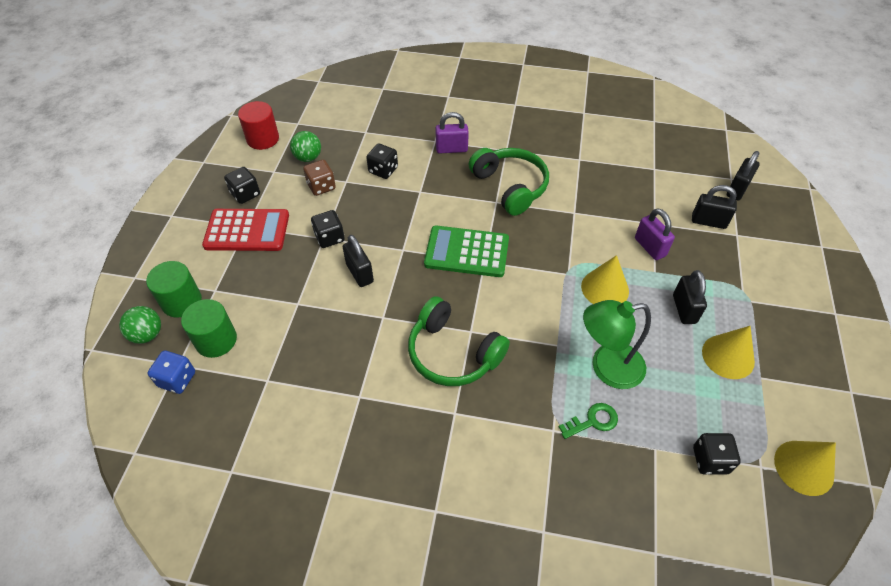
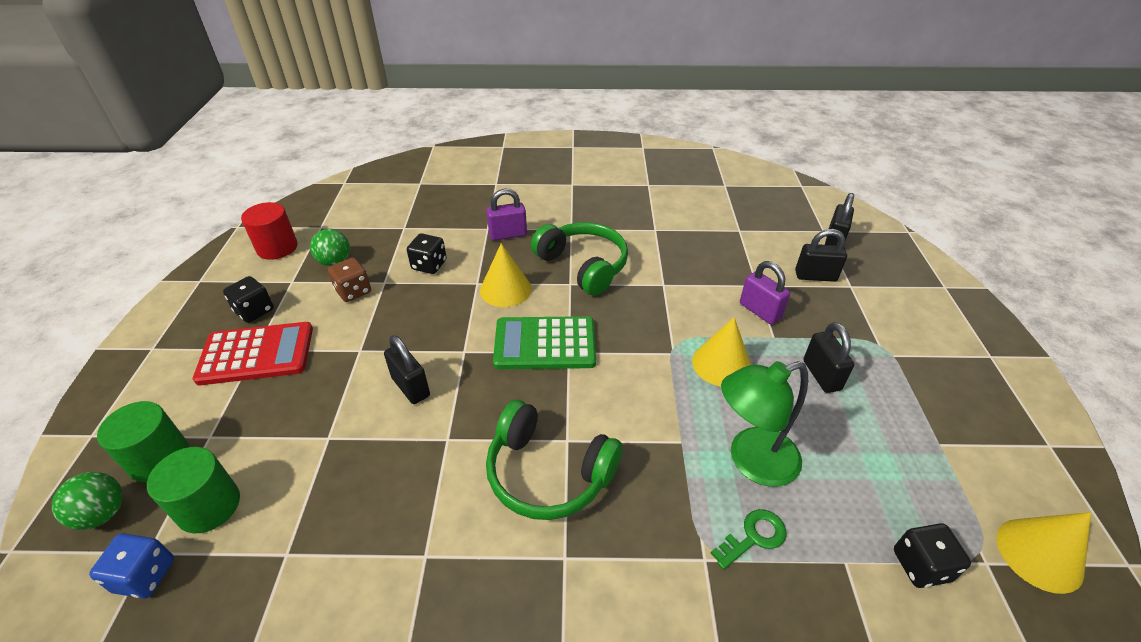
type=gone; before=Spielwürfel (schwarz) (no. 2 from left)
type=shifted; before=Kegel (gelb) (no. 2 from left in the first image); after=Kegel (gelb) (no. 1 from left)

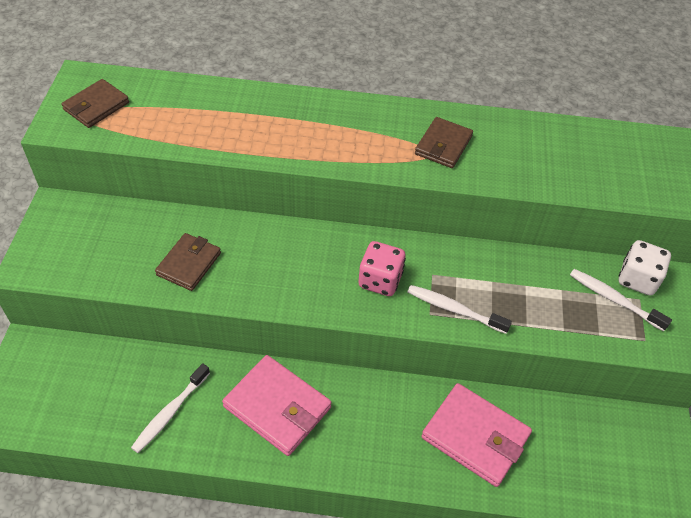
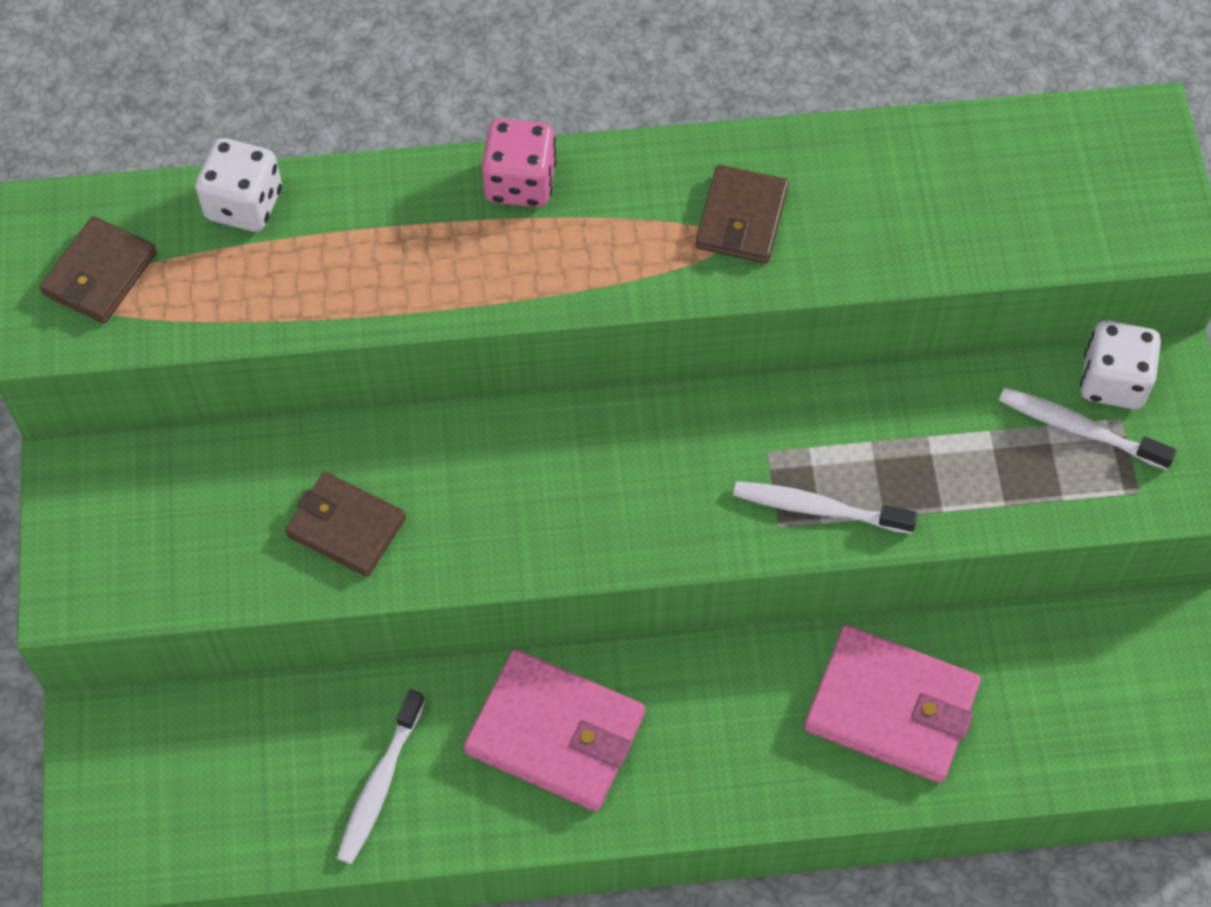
type=rotated; before=Geldbörse (braun) (no. 2 from left); turn=-75
type=shifted; before=Spielwürfel (rosa)
type=new; after=Spielwürfel (weiß) (no. 1 from left)

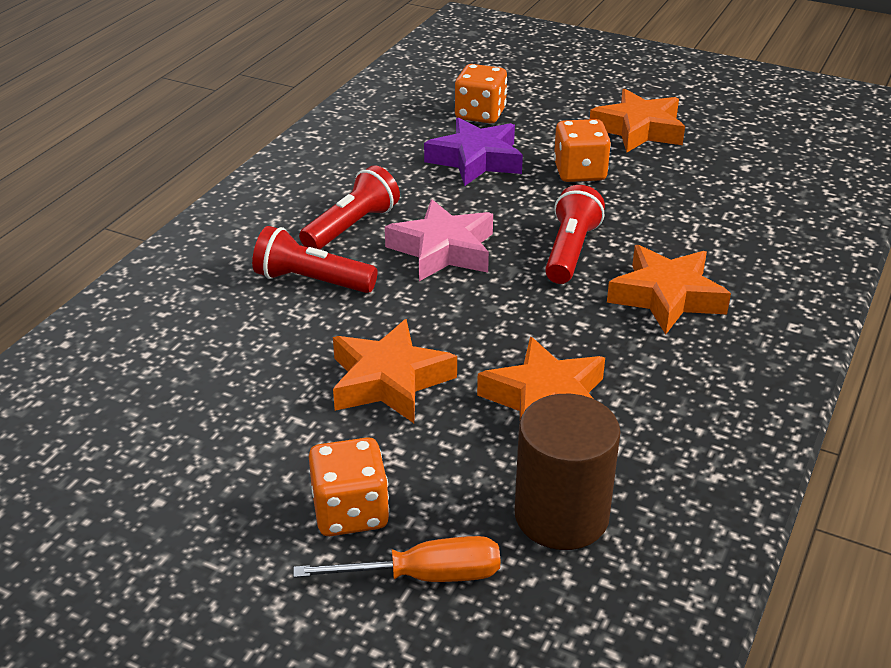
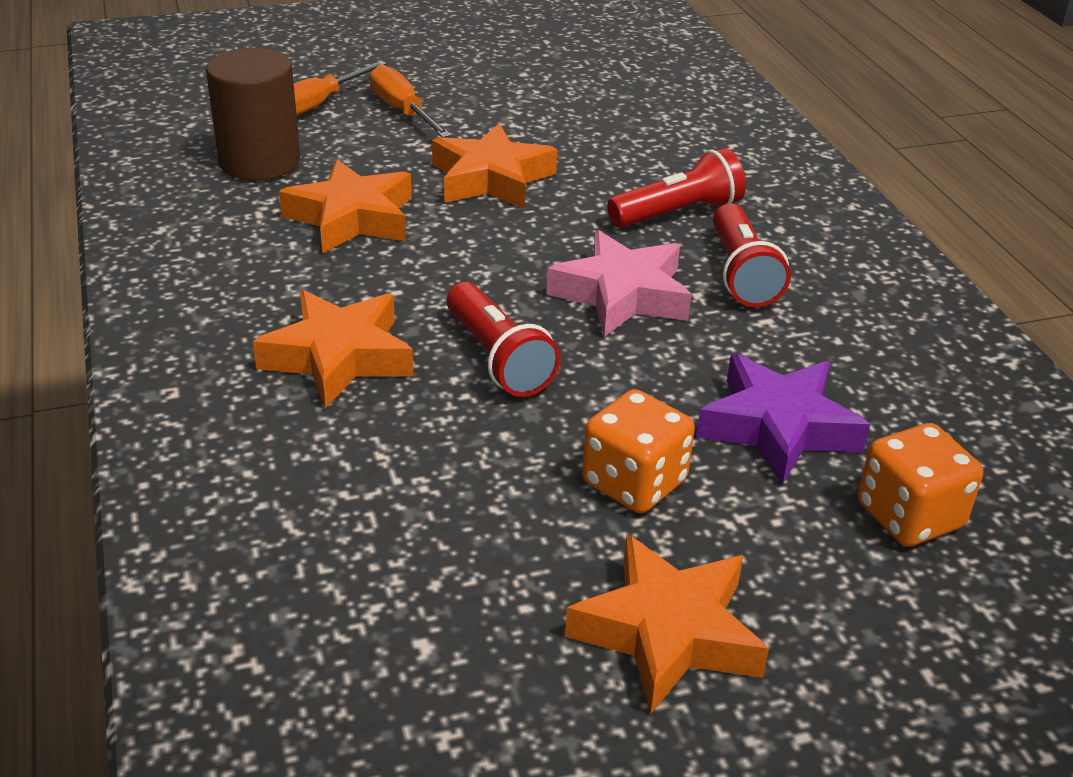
type=swapped; before=Spielwürfel (orange) (no. 1 from left); after=Schraubenzieher (orange) (no. 2 from left)

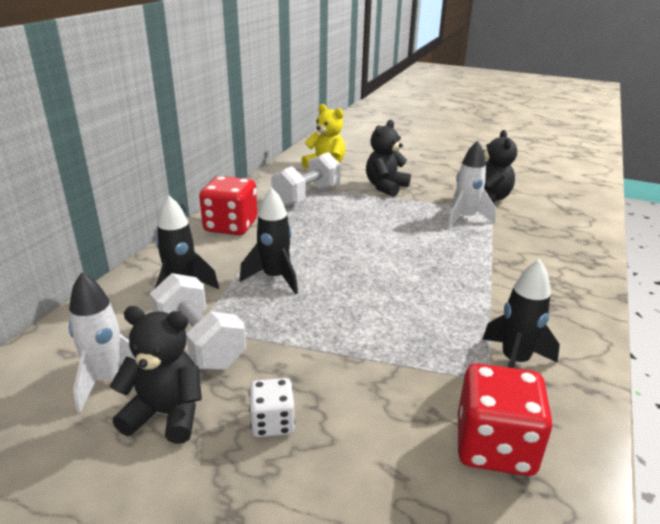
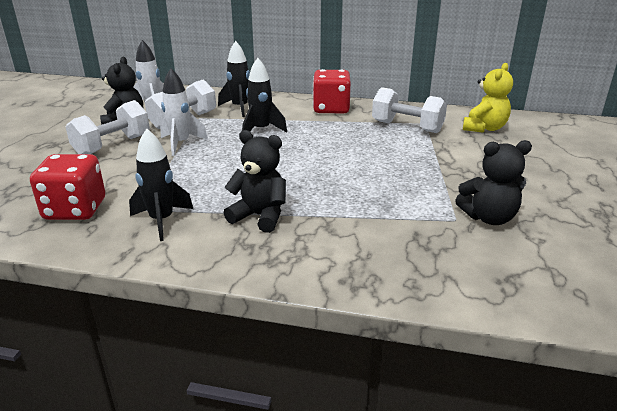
type=swapped; before=Spielwürfel (weiß); after=Hantel (weiß) (no. 1 from left)
type=shifted; before=Teddybär (schwarz) (no. 2 from left)
type=shifted; before=Rakete (weiß) (no. 2 from left)

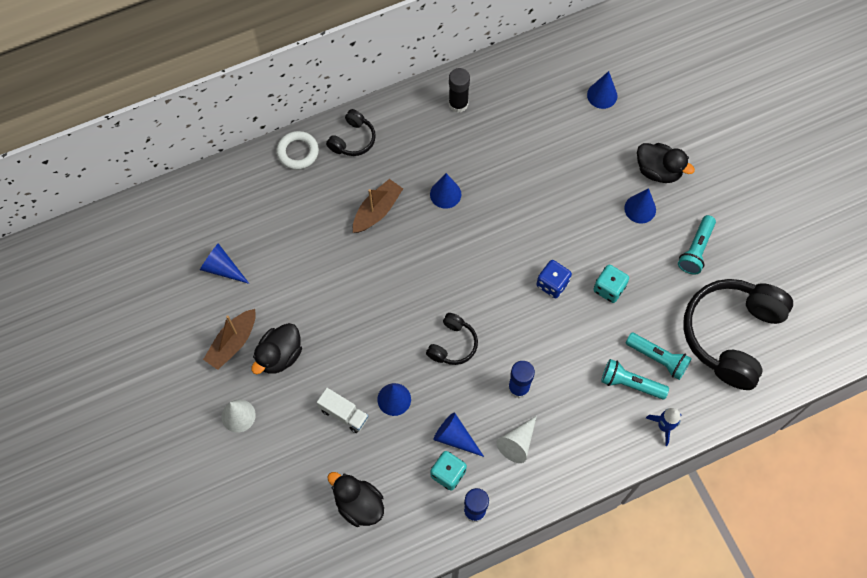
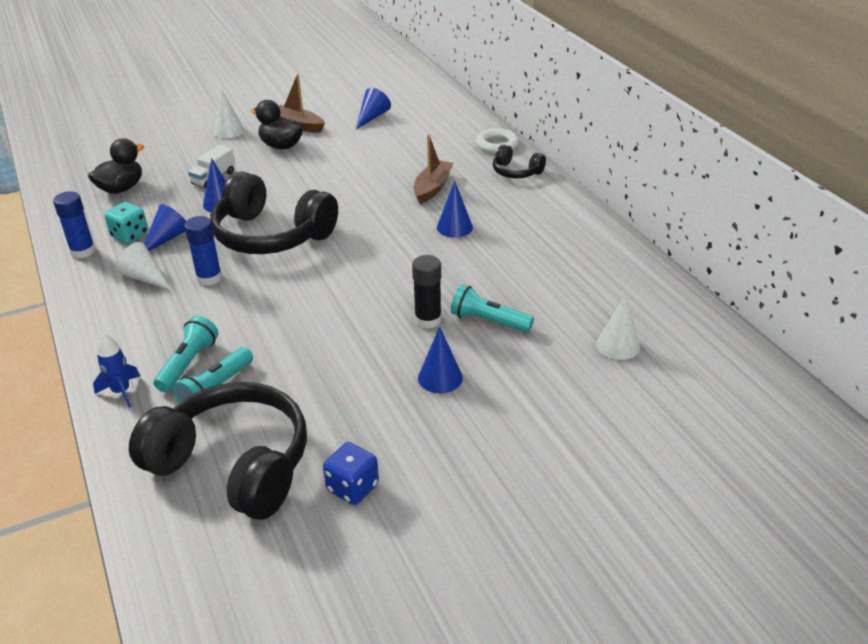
type=rotated; before=Boot (braun) (no. 2 from left); turn=-105
type=scaled; before=Kopfhörer (schwarz) (no. 2 from left); scale=2.11
type=shifted; before=Klebestift (schwarz)
type=shifted; before=Spielwürfel (blau)
type=repainted; before=Kegel (blau) (no. 5 from left); after=Kegel (weiß) (no. 3 from left)
type=gone; before=Spielwürfel (türkis) (no. 2 from left)
type=gone; before=Ente (schwarz) (no. 3 from left)
type=shifted; before=Taschenlampe (türkis) (no. 3 from left)

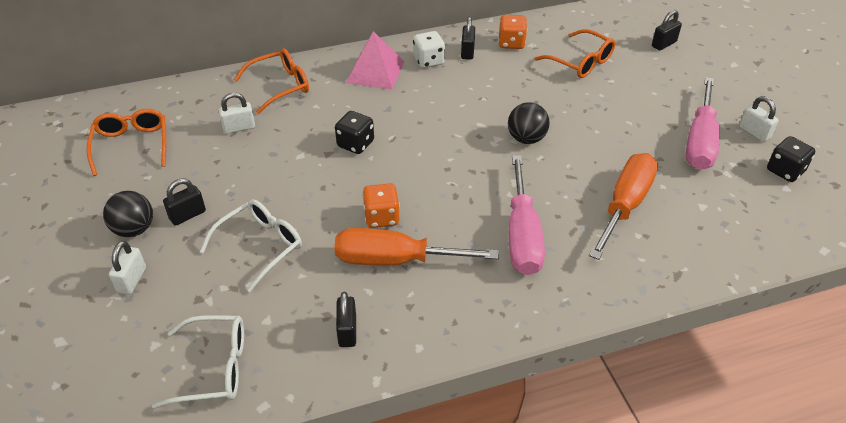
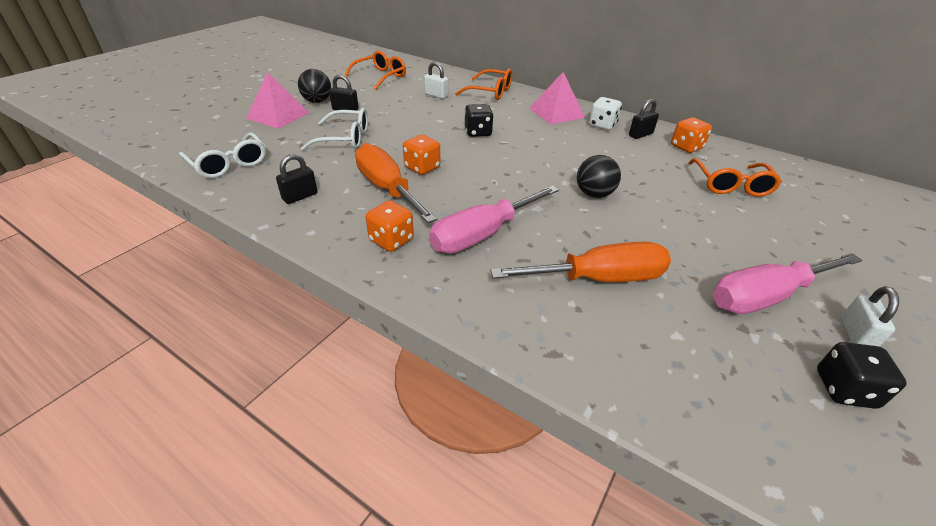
type=swapped; before=Vorhängeschloss (weiß) (no. 1 from left); after=Pyramide (rosa) (no. 1 from left)
type=gone; before=Vorhängeschloss (schwarz) (no. 4 from left)
type=new; after=Spielwürfel (orange) (no. 1 from left)

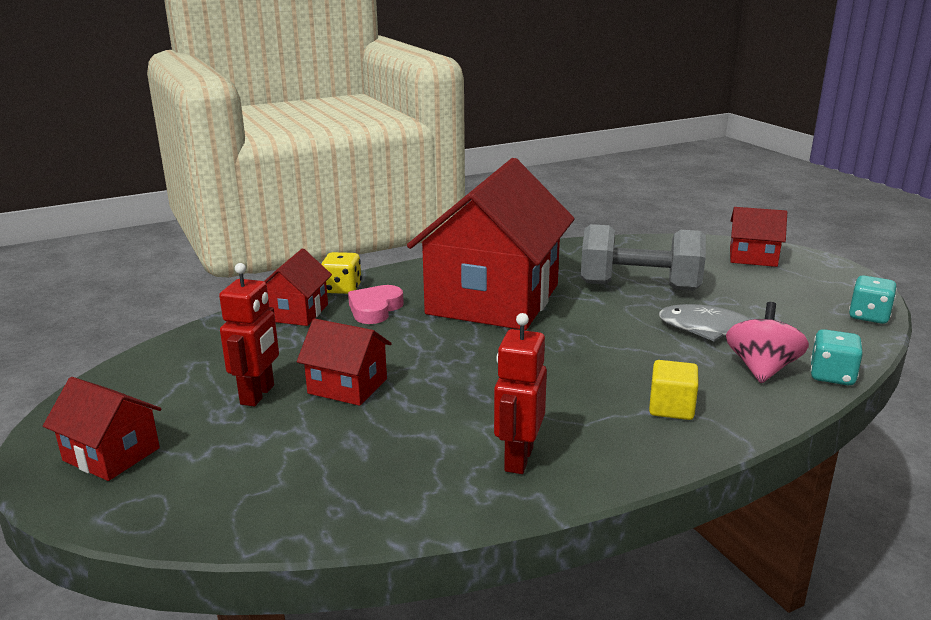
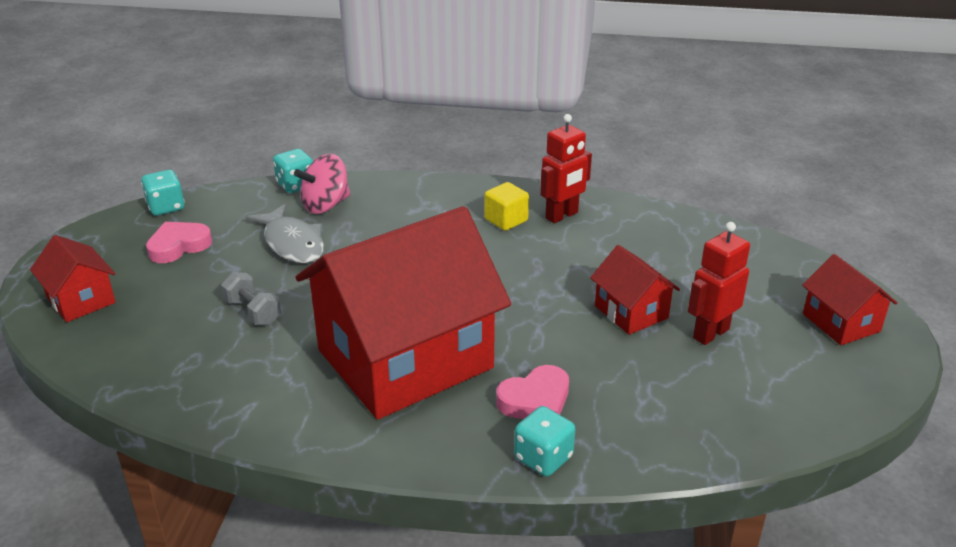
type=gone; before=Haus (rot) (no. 2 from left)
type=repainted; before=Spielwürfel (gelb); after=Spielwürfel (türkis) (no. 3 from left)
type=scaled; before=Hantel (grau); scale=0.48
type=shifted; before=Kubus (gelb)
type=new; after=Herz (rosa) (no. 1 from left)

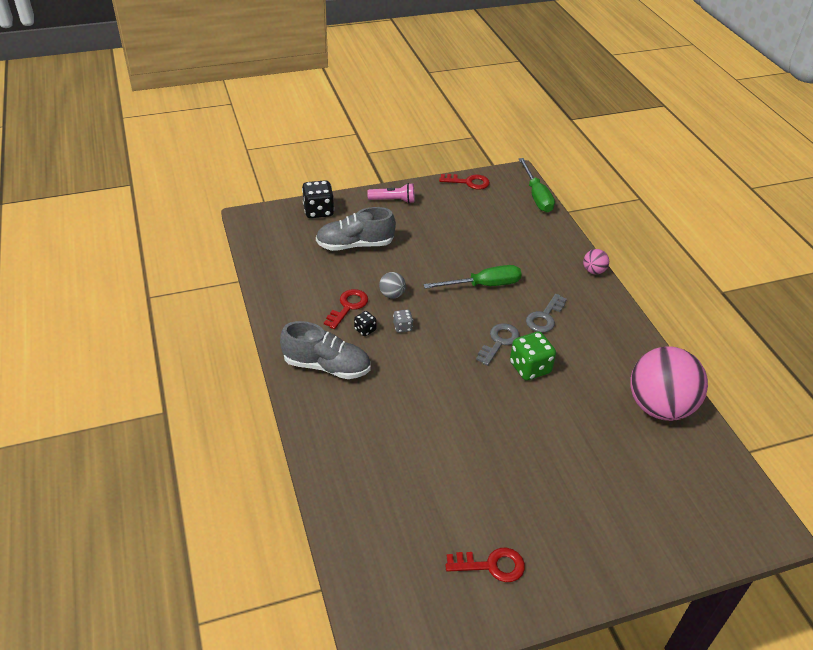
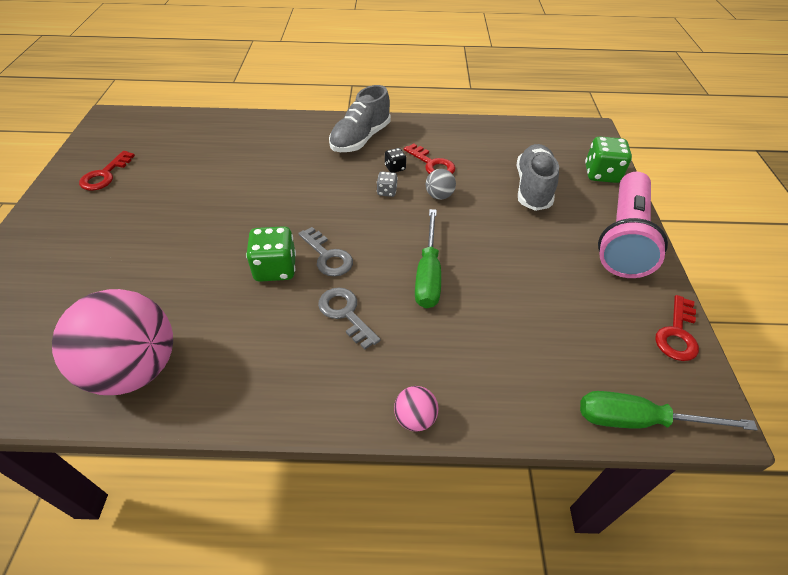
type=repainted; before=Spielwürfel (schwarz) (no. 1 from left); after=Spielwürfel (grün) (no. 2 from left)
type=scaled; before=Taschenlampe (rosa); scale=2.06

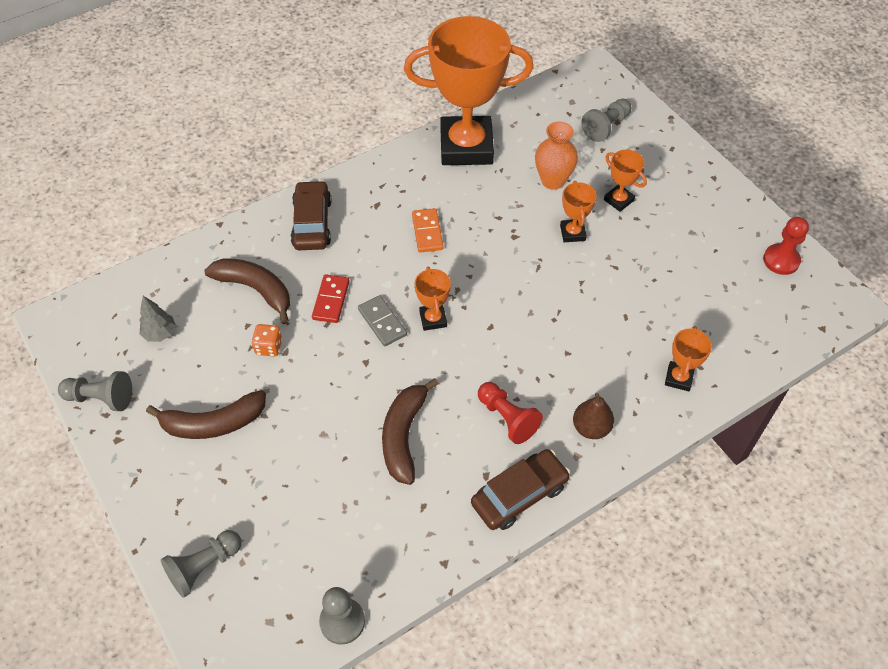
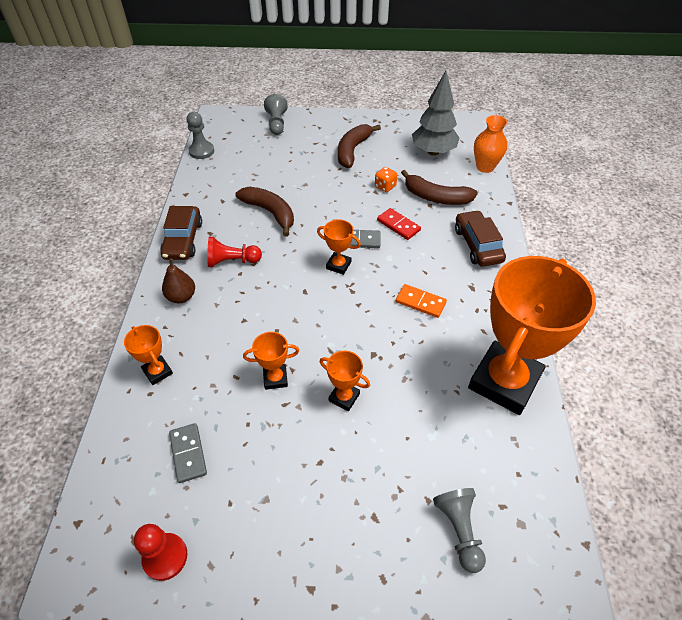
type=gone; before=Bauer (grau) (no. 1 from left)
type=scaled; before=Baum (grau); scale=1.97
type=rotated; before=Banane (braun) (no. 2 from left in the first image); turn=45
type=rotated; before=Auto (braun) (no. 1 from left in the first image); turn=-135
type=shifted; before=Vase (orange)
type=shifted; before=Pokal (orange) (no. 4 from left in the first image); after=Pokal (orange) (no. 2 from left)
type=new; after=Dominostein (grau) (no. 1 from left)

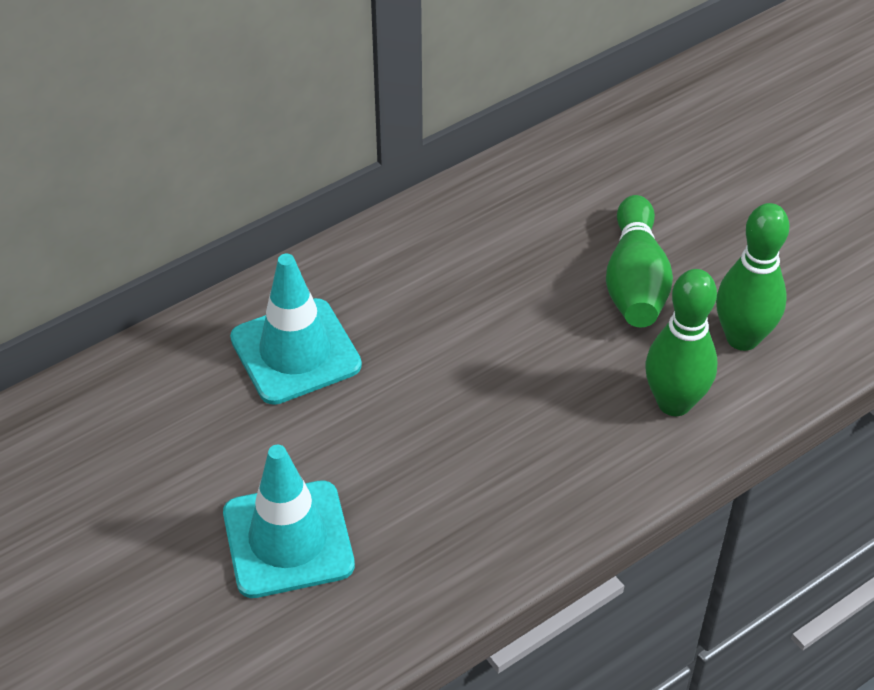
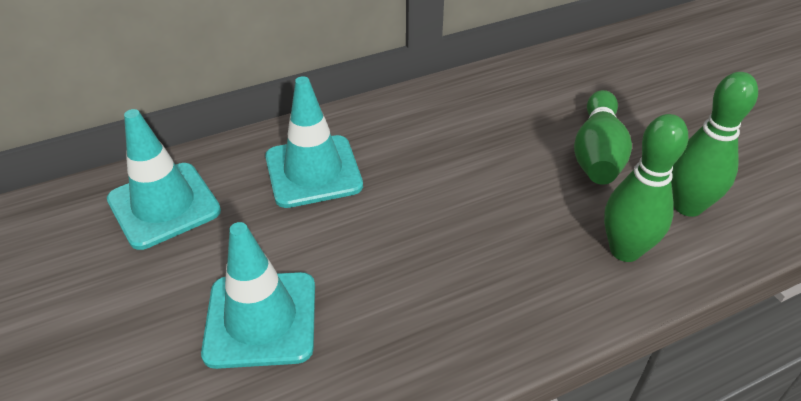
type=new; after=Leitkegel (türkis) (no. 1 from left)

